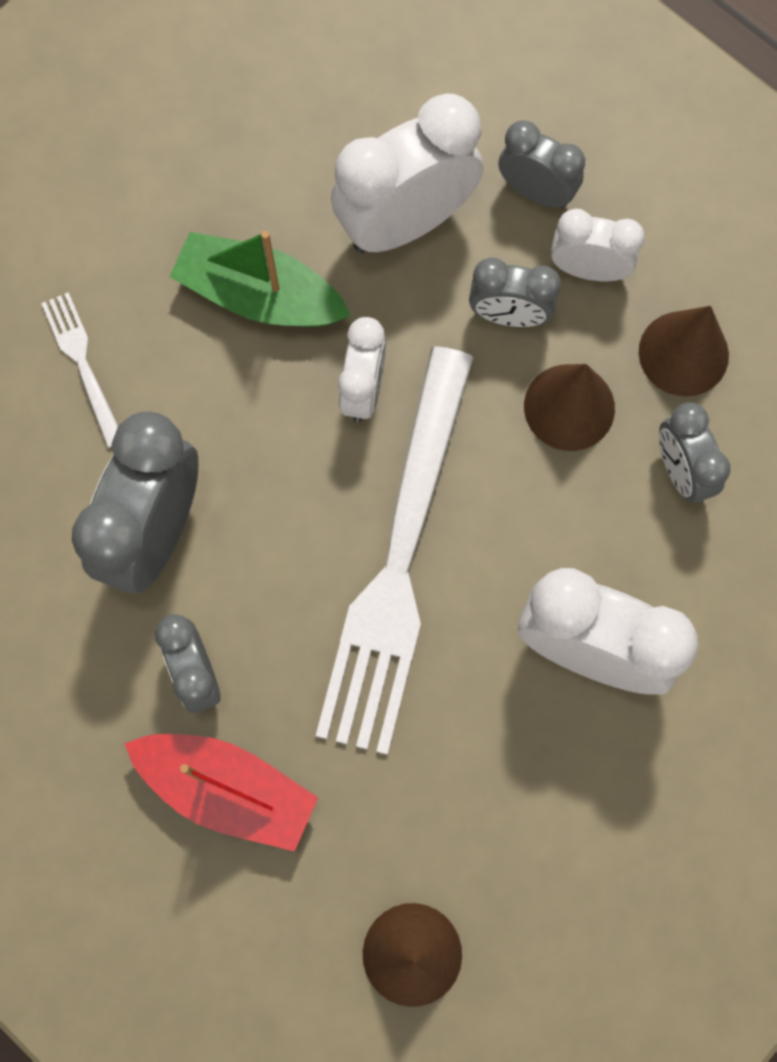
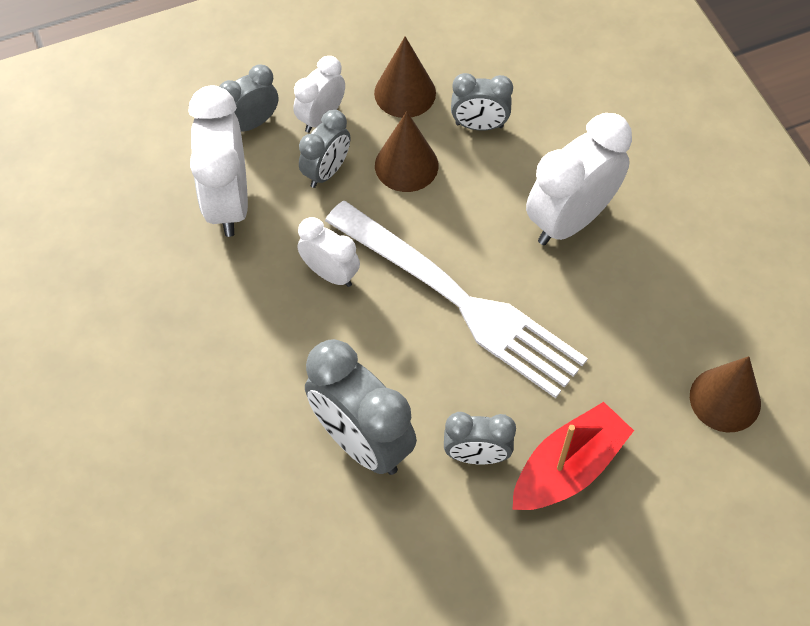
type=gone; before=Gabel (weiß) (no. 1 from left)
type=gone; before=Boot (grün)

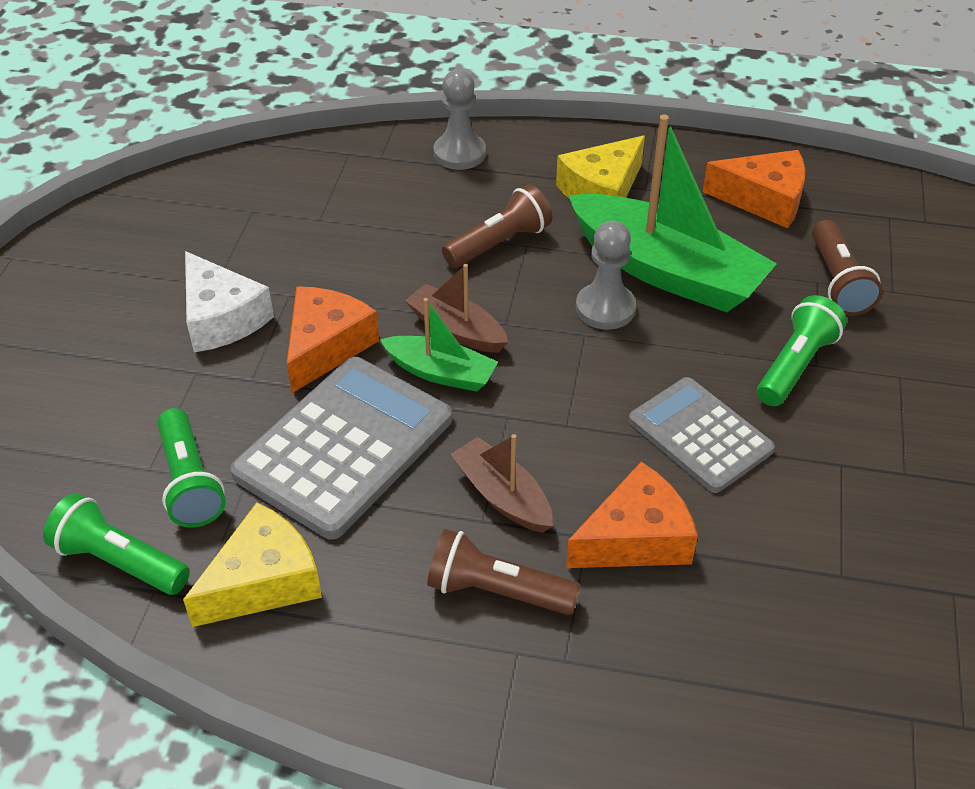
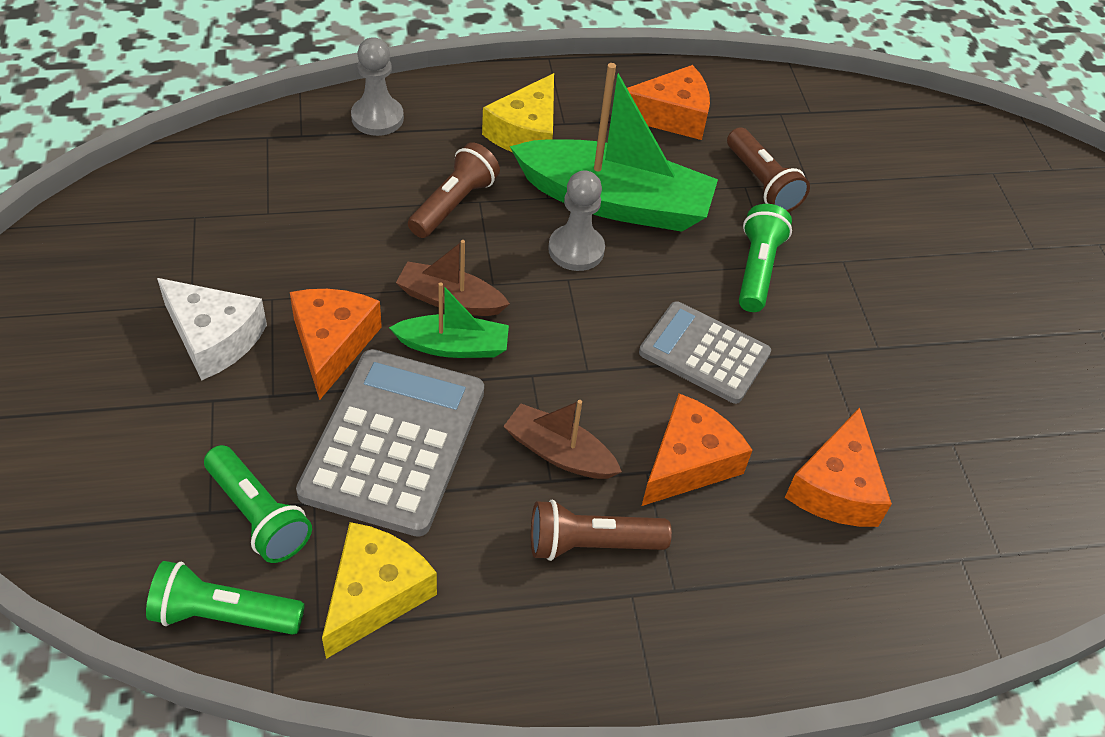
type=new; after=Käse (orange) (no. 4 from left)

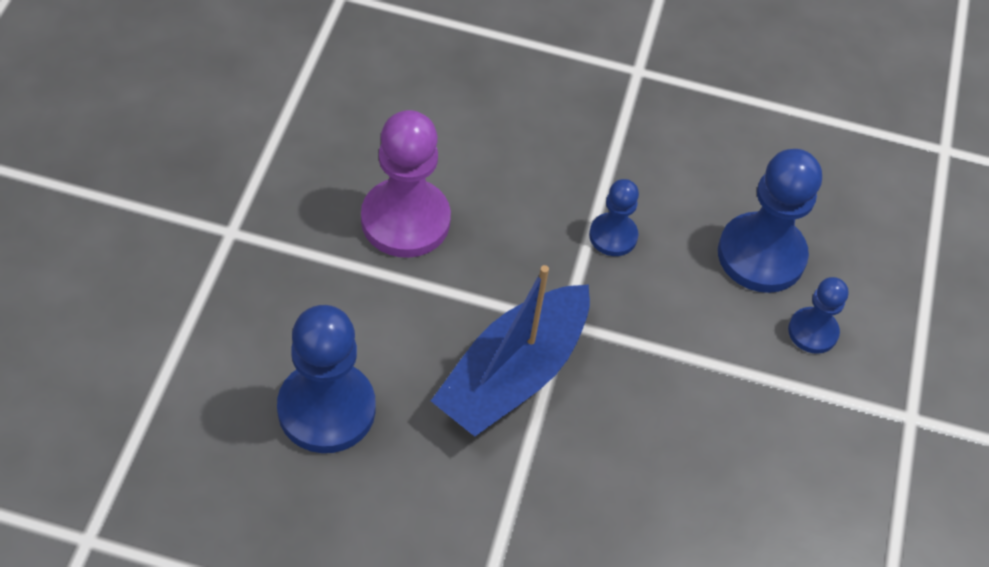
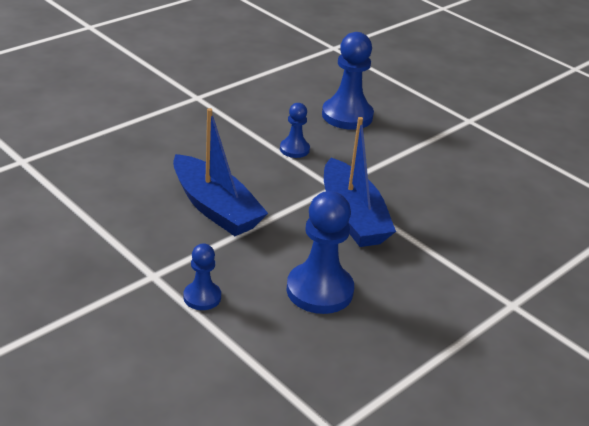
type=swapped; before=Bauer (lila); after=Boot (blau) (no. 1 from left)
type=shifted; before=Bauer (blau) (no. 4 from left in the first image); after=Bauer (blau) (no. 1 from left)

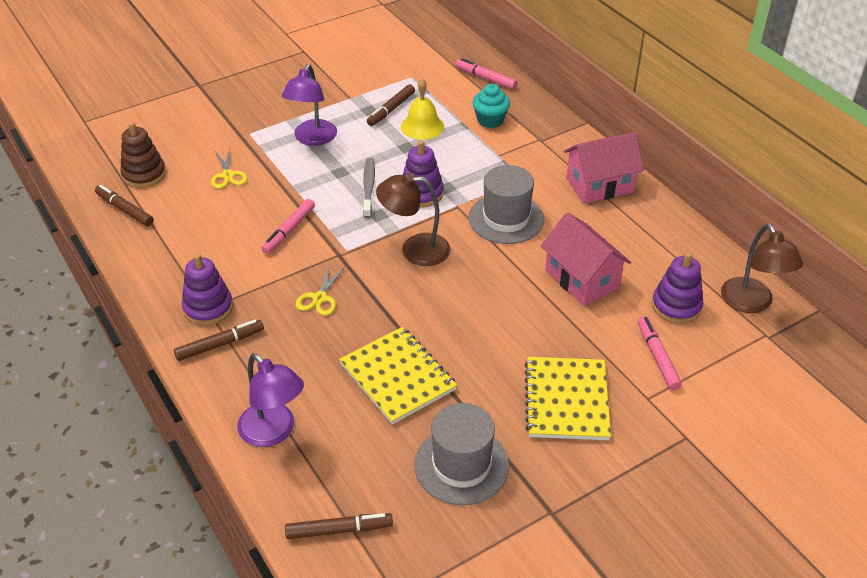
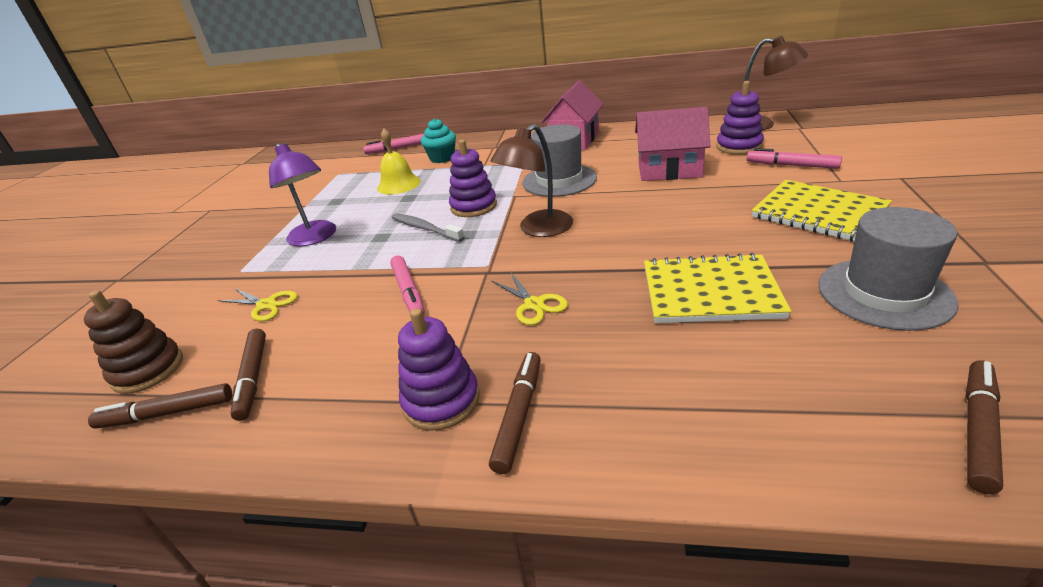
type=gone; before=Lampe (lila) (no. 1 from left)
type=shifted; before=Filzstift (braun) (no. 4 from left in the first image); after=Filzstift (braun) (no. 2 from left)

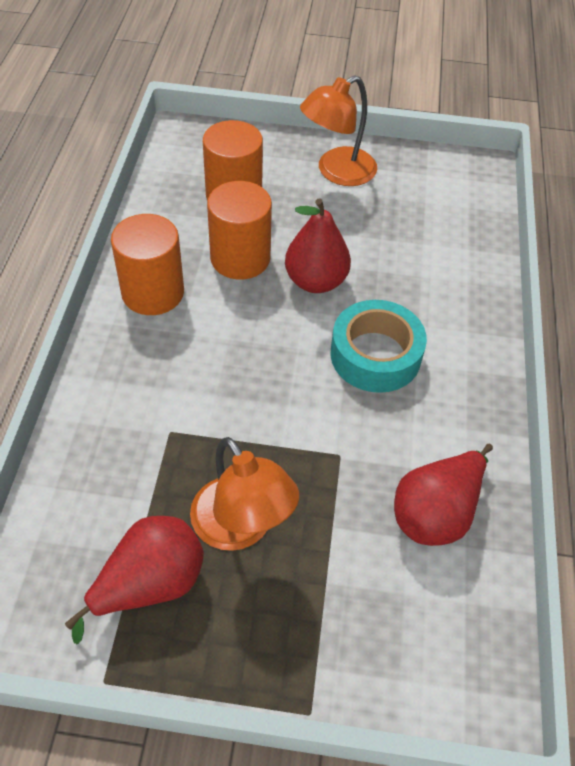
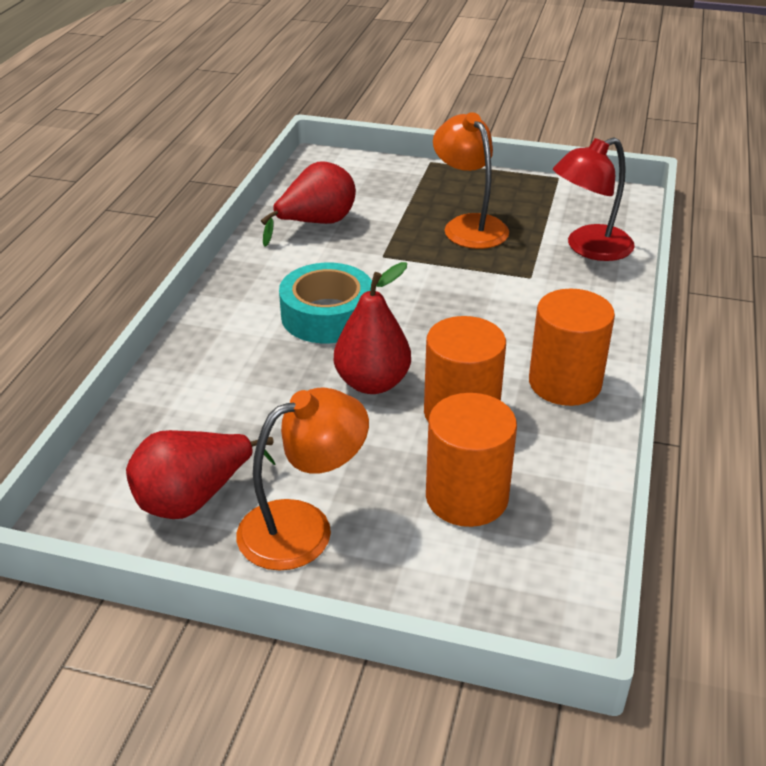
type=shifted; before=Birne (rot) (no. 1 from left)
type=new; after=Lampe (rot)

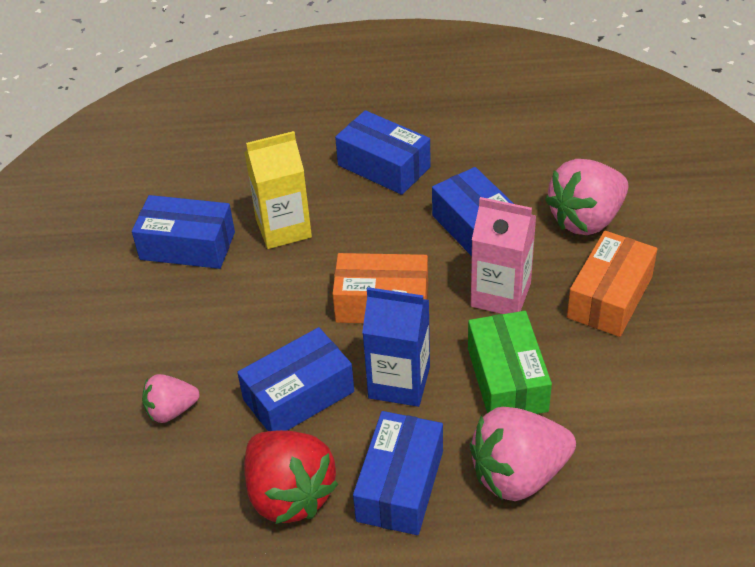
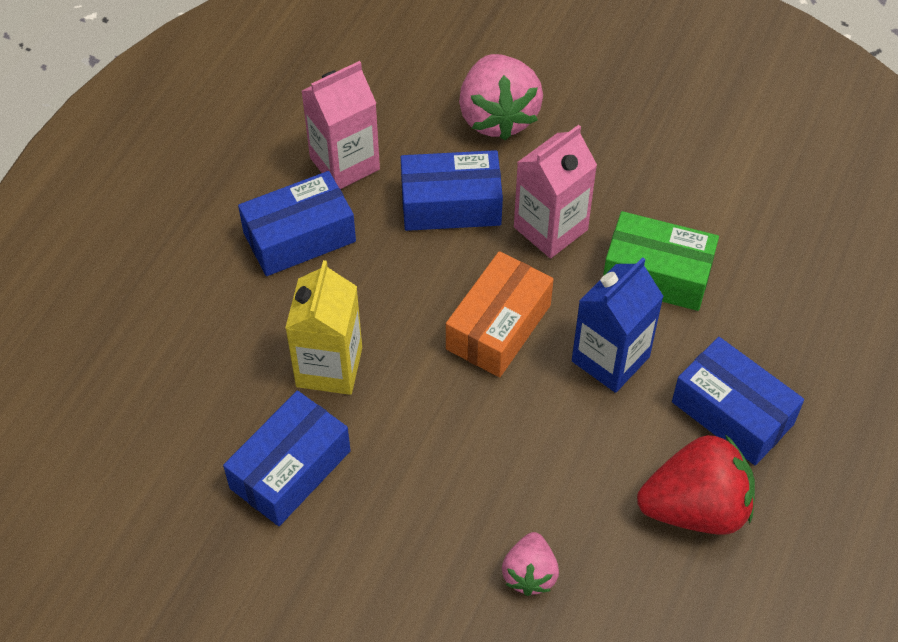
type=gone; before=Schachtel (blau) (no. 2 from left)
type=gone; before=Erdbeere (rosa) (no. 2 from left)
type=gone; before=Schachtel (orange) (no. 2 from left)
type=new; after=Getränkekarton (rosa) (no. 1 from left)

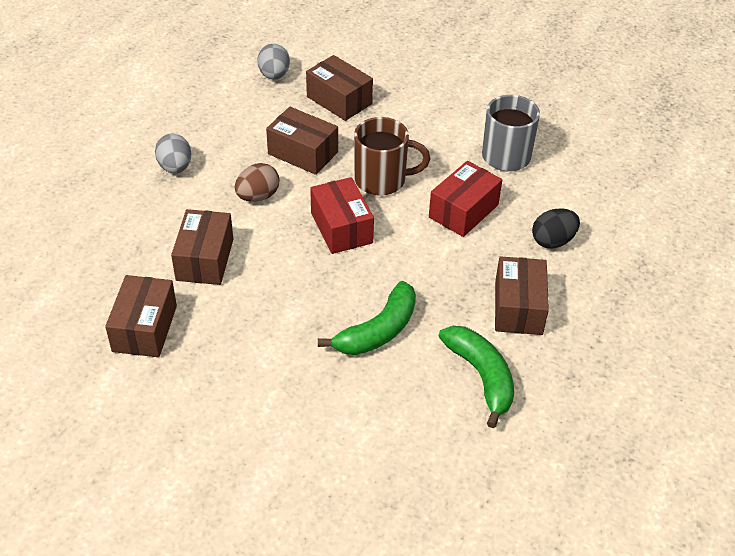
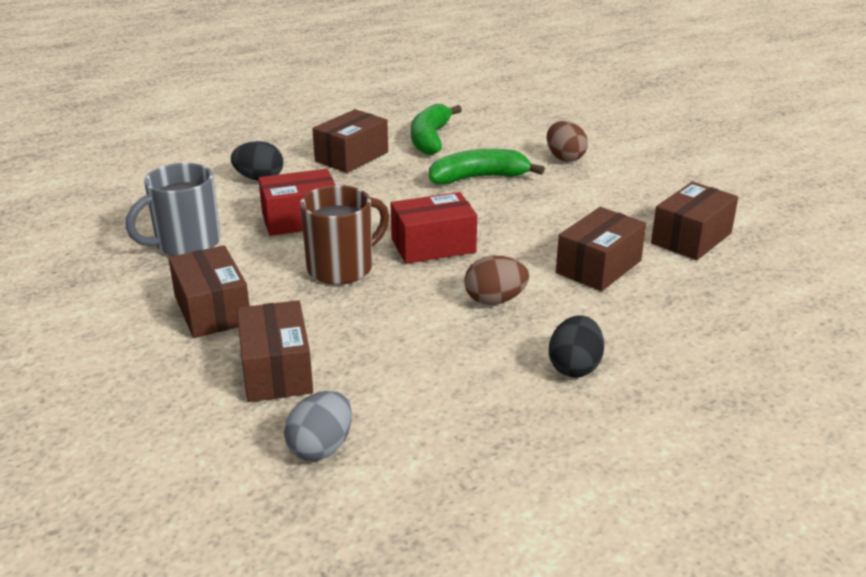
type=repainted; before=Ei (grau) (no. 1 from left); after=Ei (schwarz) (no. 2 from left)
type=shifted; before=Schachtel (braun) (no. 3 from left in the first image); after=Schachtel (braun) (no. 1 from left)
type=rotated; before=Schachtel (rot) (no. 1 from left in the first image); turn=60
type=rotated; before=Tasse (braun); turn=105
type=new; after=Ei (braun) (no. 2 from left)

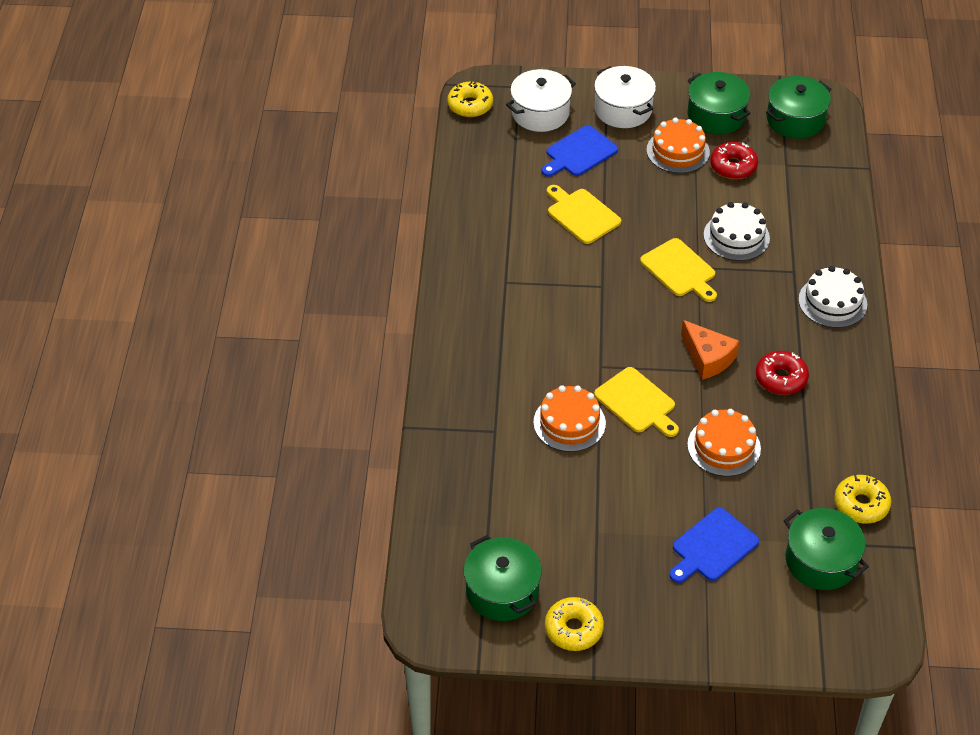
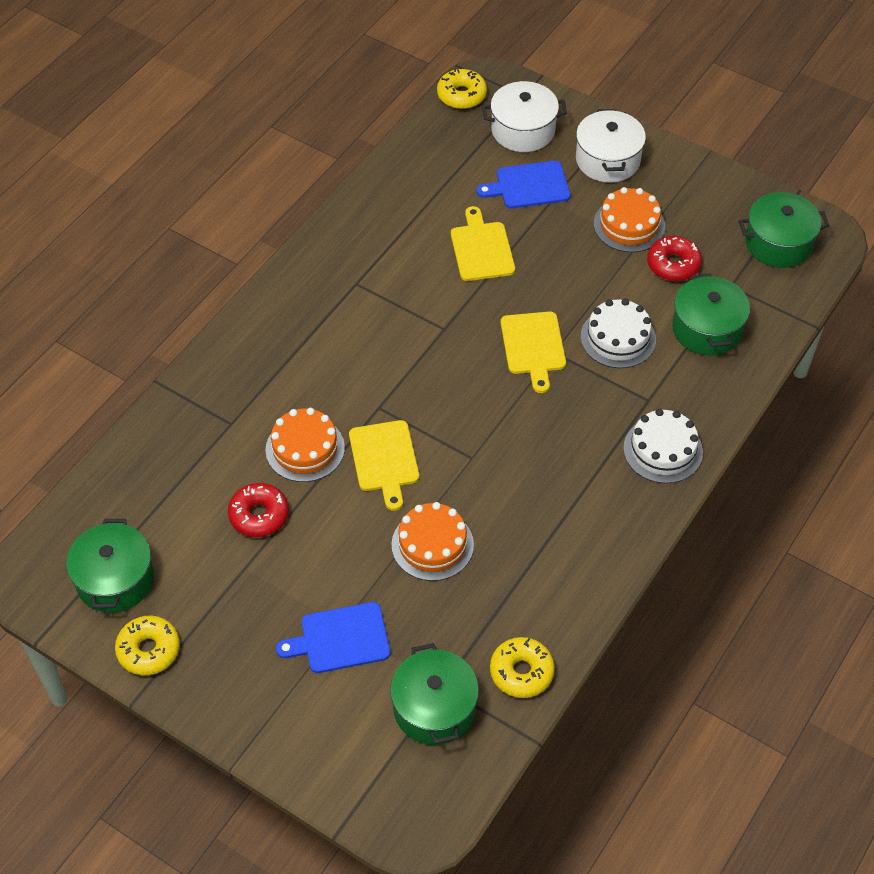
type=gone; before=Käse (orange)
type=shifted; before=Kochtopf (grün) (no. 2 from left in the first image); after=Kochtopf (grün) (no. 3 from left)
type=shifted; before=Donut (rot) (no. 2 from left in the first image); after=Donut (rot) (no. 1 from left)

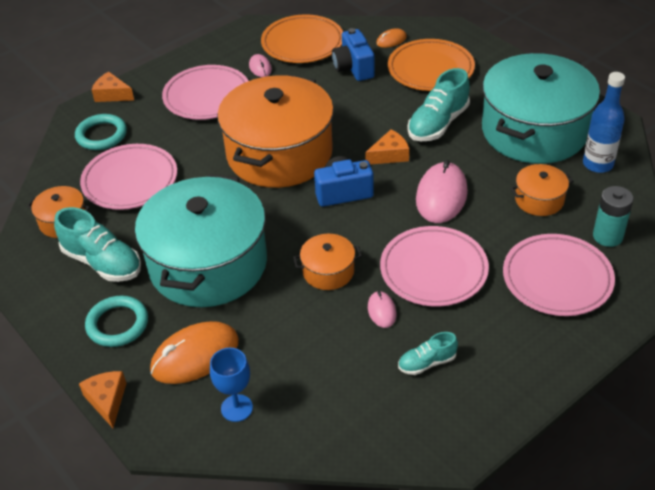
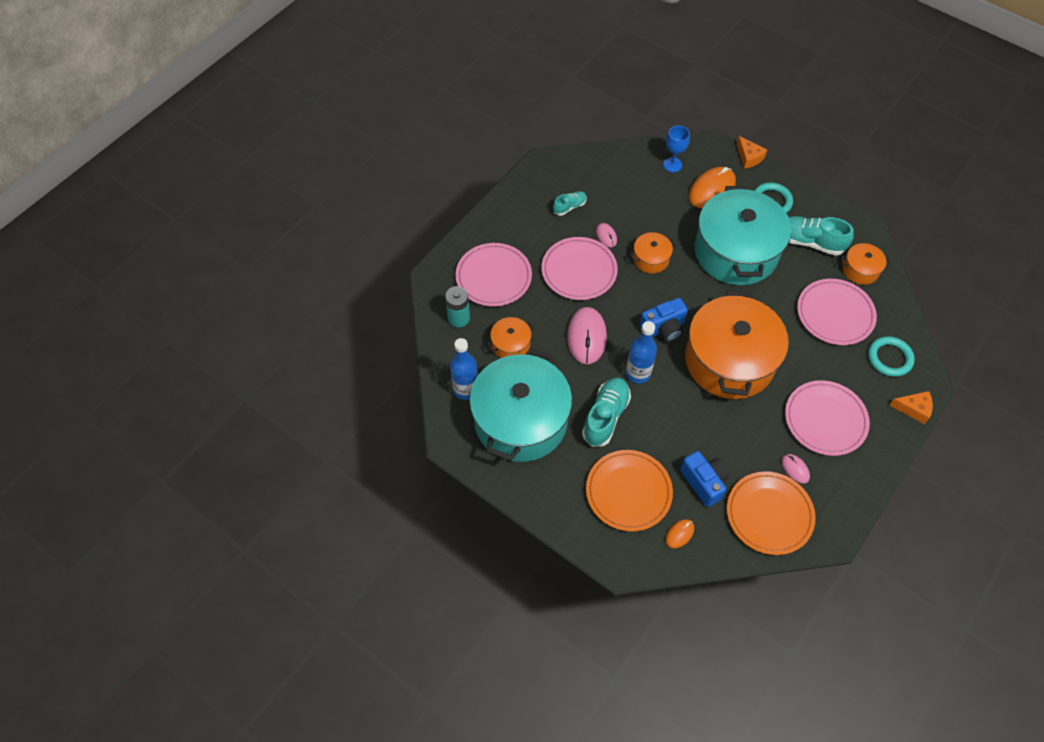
type=swapped; before=Käse (orange) (no. 3 from left); after=Flasche (blau) (no. 2 from left)

